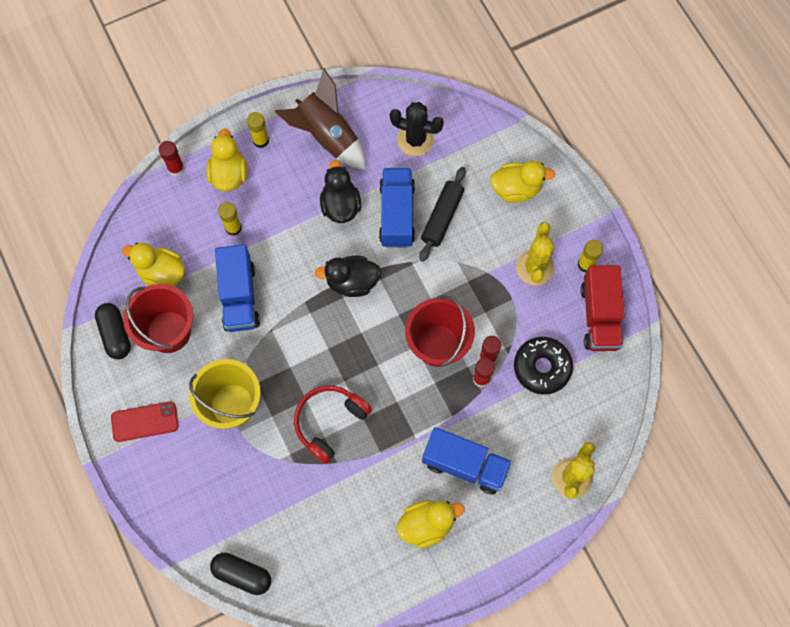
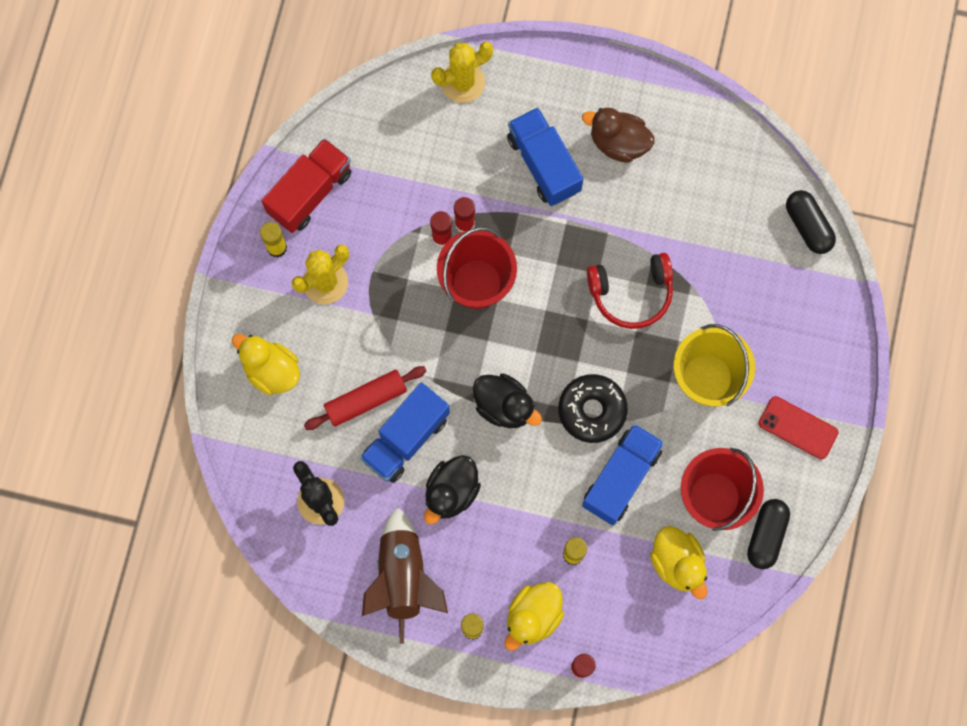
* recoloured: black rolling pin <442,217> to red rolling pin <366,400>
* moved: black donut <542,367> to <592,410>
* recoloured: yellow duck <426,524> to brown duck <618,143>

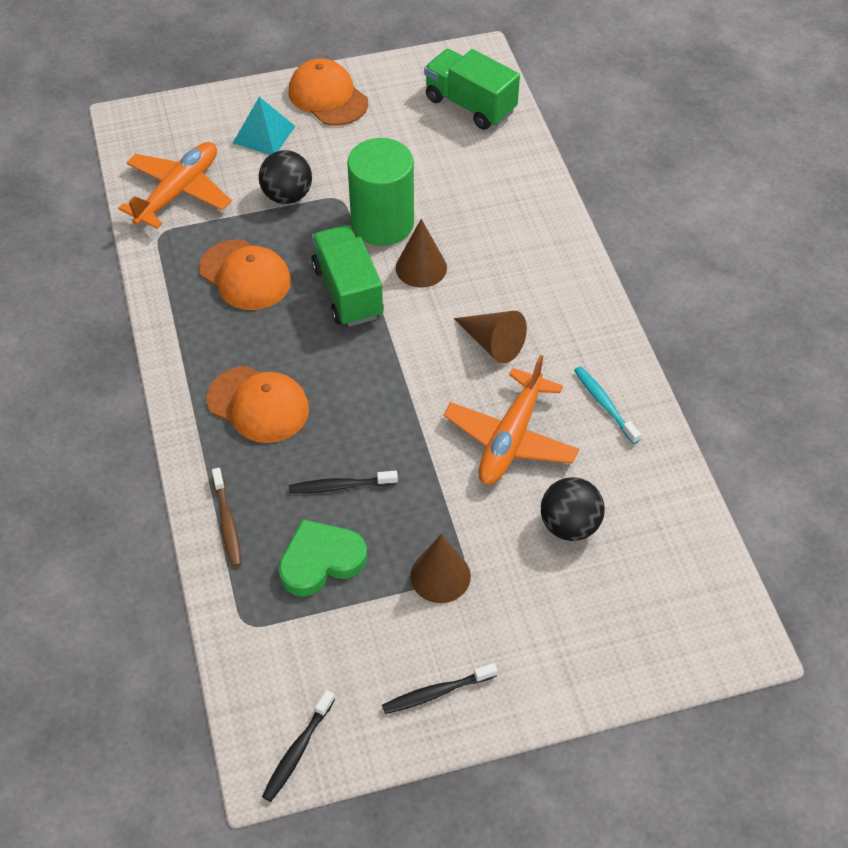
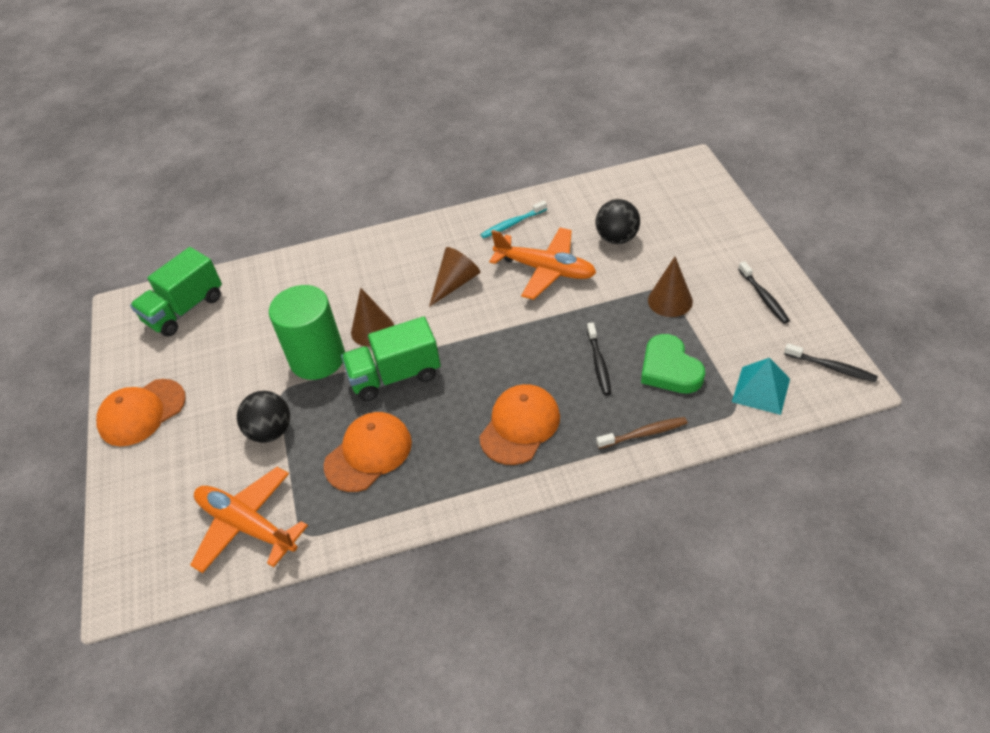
* moved: turquoise pyramid <264,134> to <761,390>

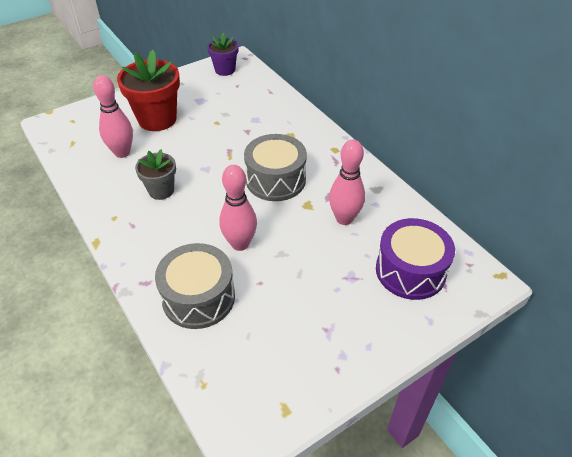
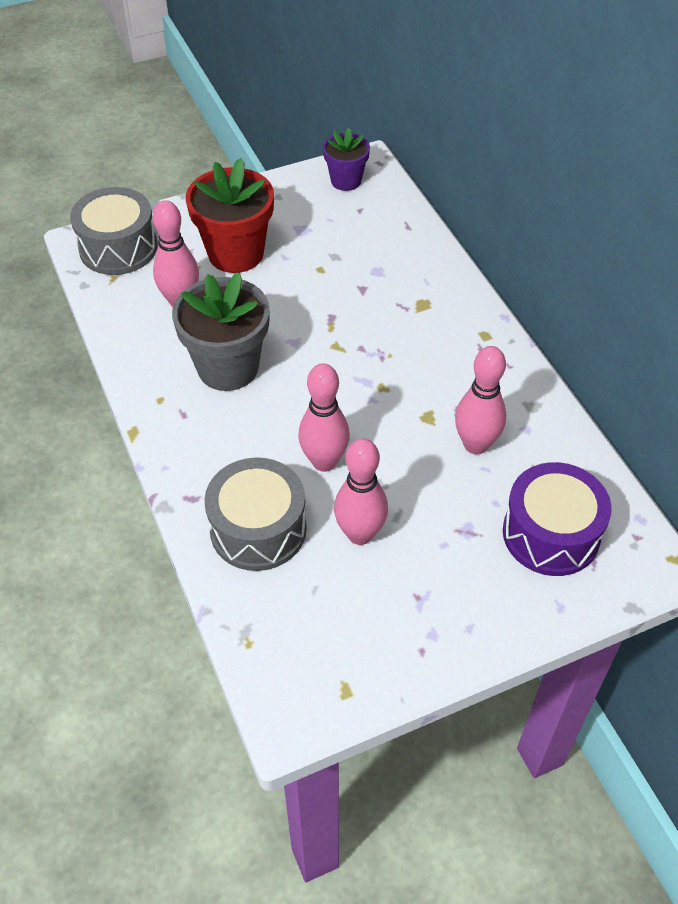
* moved: grey drum <275,180> to <118,248>
* resized: grey flower pot <161,190> = <228,367> x1.71
* added: pink bowling pin <360,534>

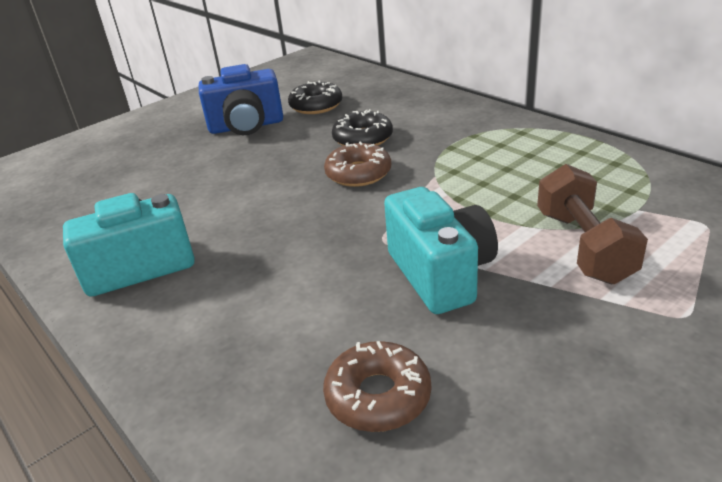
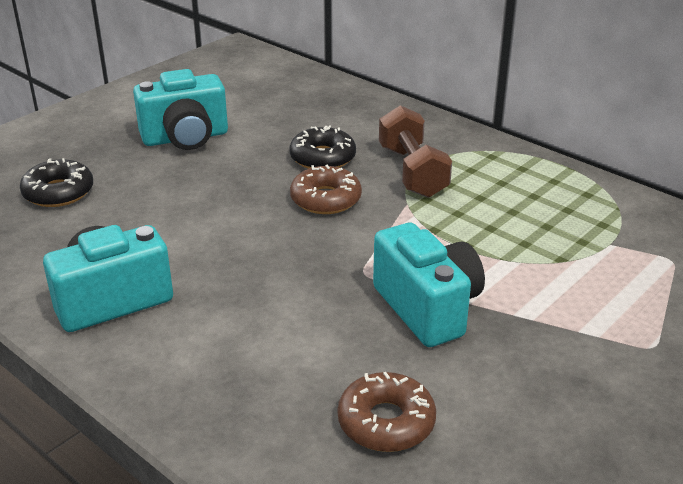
* moved: black donut <316,106> to <58,192>
* recoloured: blue camera <246,126> to turquoise camera <185,138>
* moved: brown dumbbell <583,246> to <412,172>

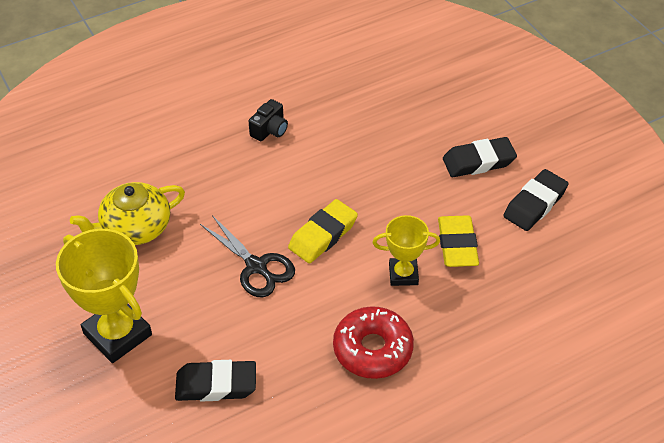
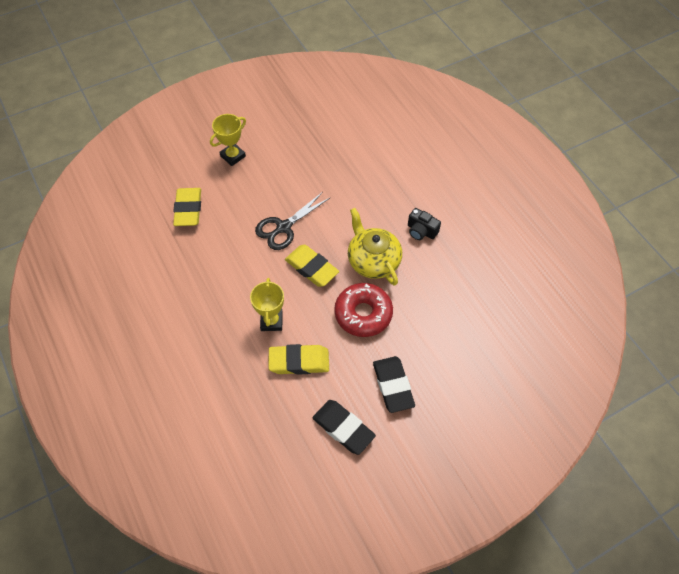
* recoloured: black eraser <216,385> to yellow eraser <188,209>
* resized: yellow trophy <118,334> = <233,156> x0.58
* moved: red donut <372,349> to <363,314>
* moved: yellow teapot <135,228> to <373,260>

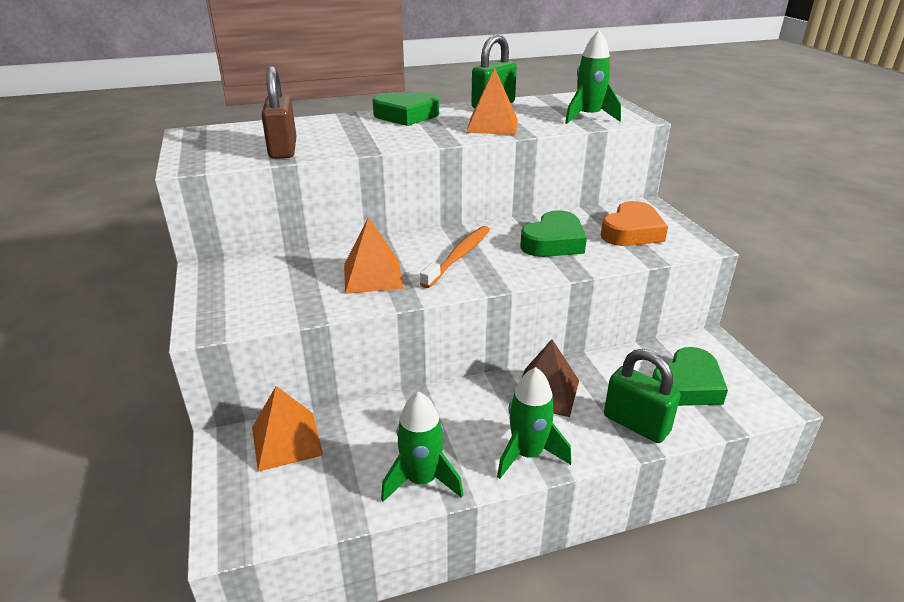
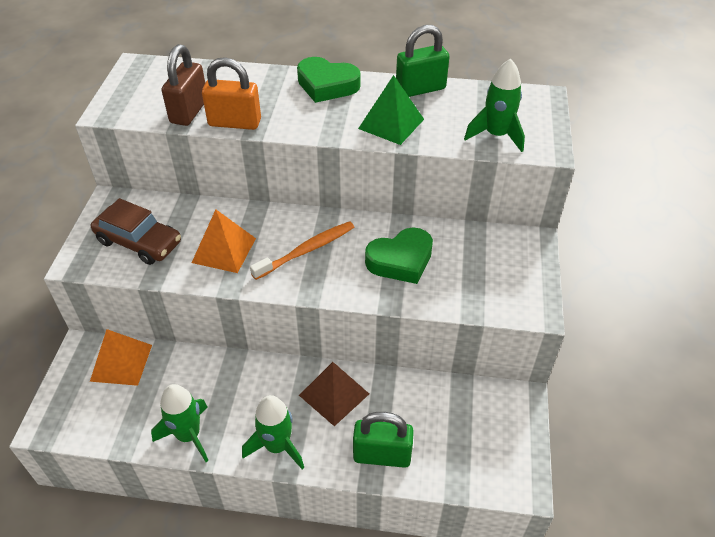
* added: brown car <139,242>
* added: orange padlock <235,122>
* turned: green padlock <636,424> = <382,455> 60 degrees counterclockwise
* recoloured: orange pyramid <492,125> to green pyramid <391,123>
* removed: orange heart <632,232>
* removed: green heart <687,385>

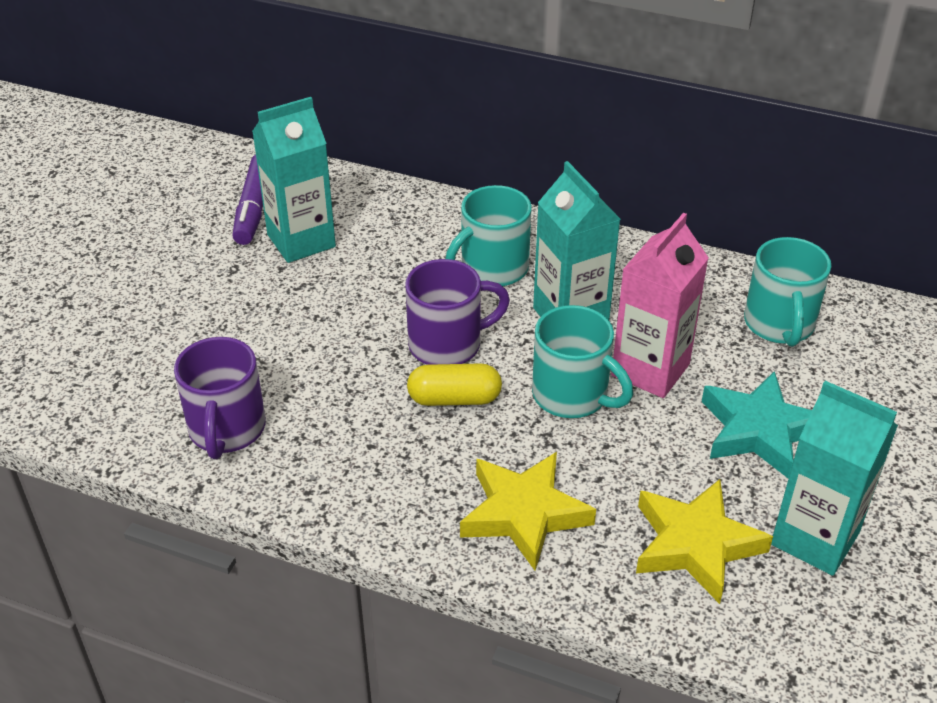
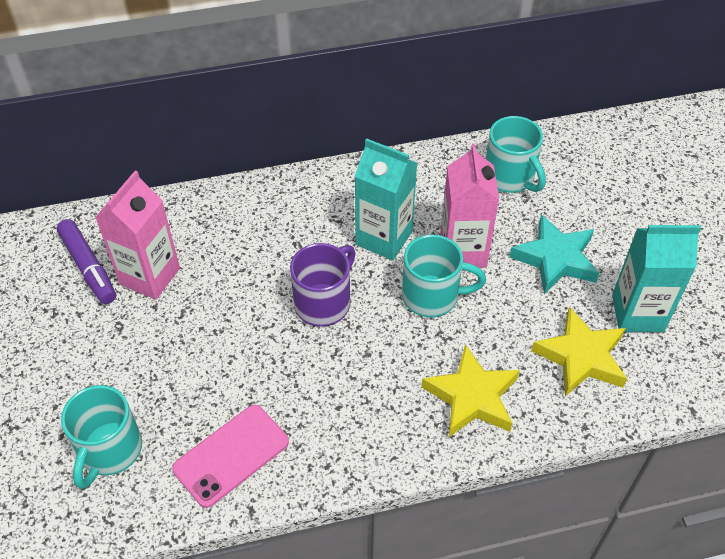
* moved: turquoise mug <492,269> to <110,451>
* recoloured: turquoise carton <301,241> to pink carton <150,276>
* replaced: purple mug <227,430> to pink phone <231,455>
* removed: yellow capsule <454,398>

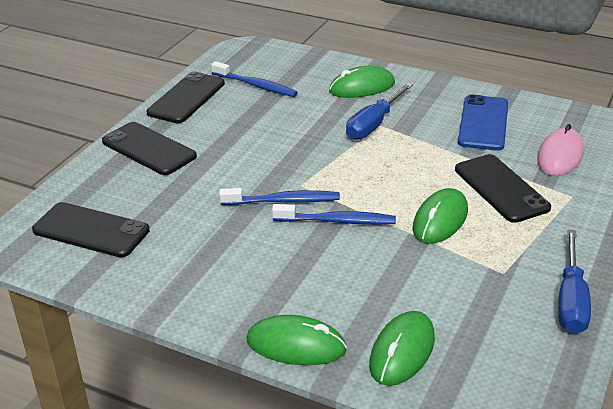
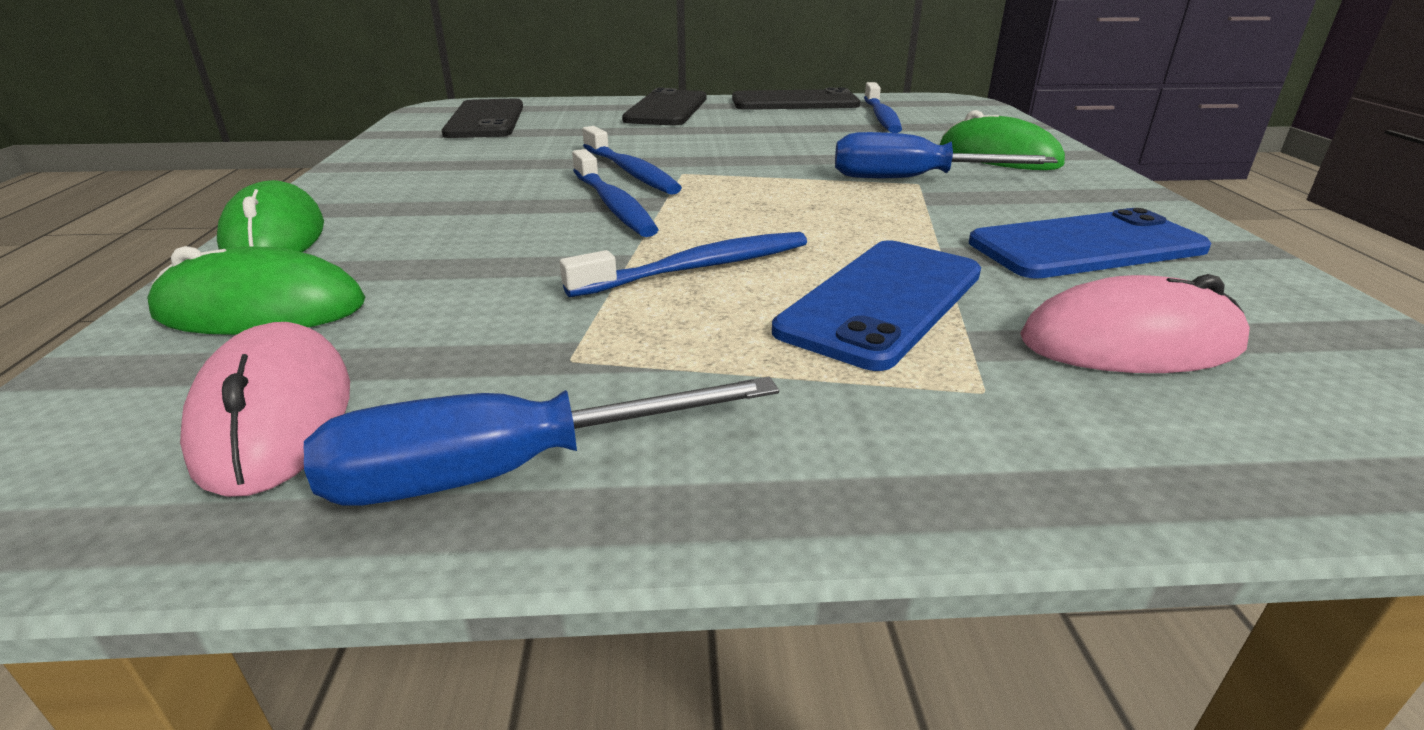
* added: pink mouse <275,415>
* replaced: green mouse <440,220> to blue toothbrush <698,268>
* recoloured: black phone <501,188> to blue phone <882,301>

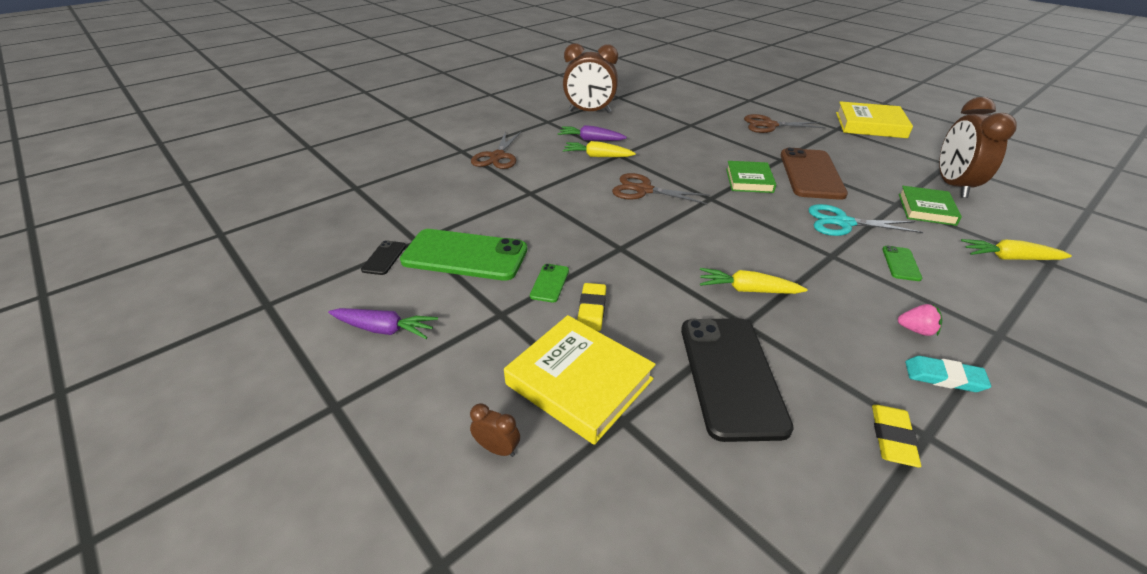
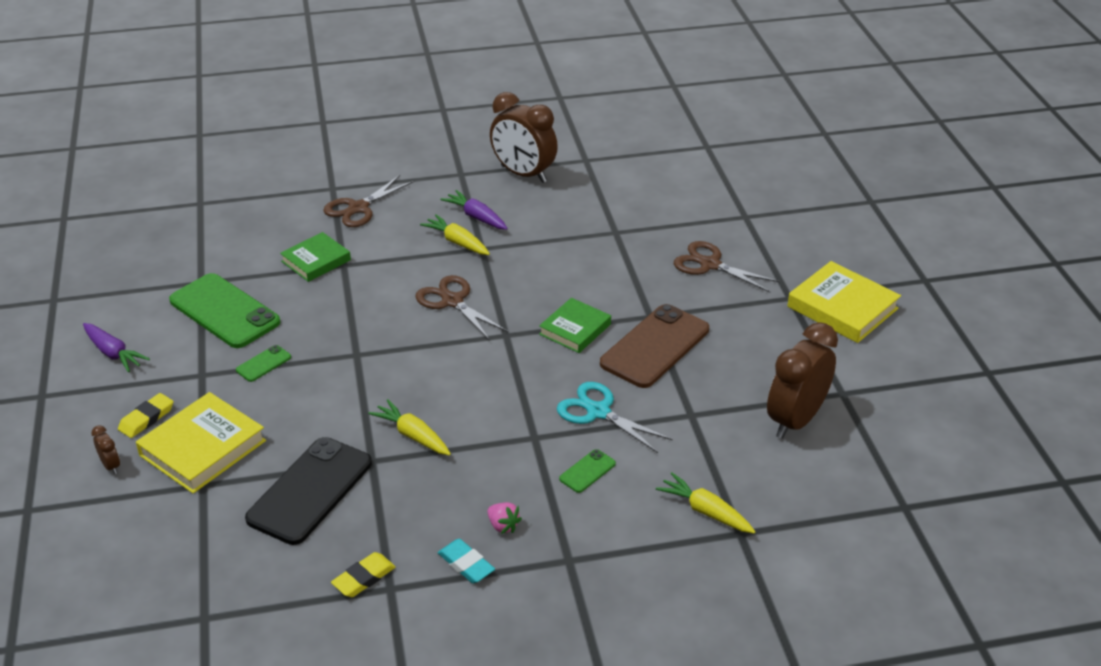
* moved: yellow eraser <591,310> to <146,418>
* turned: yellow book <579,382> = <202,448> 60 degrees clockwise
* moved: green book <926,209> to <316,261>
* removed: black phone <384,258>

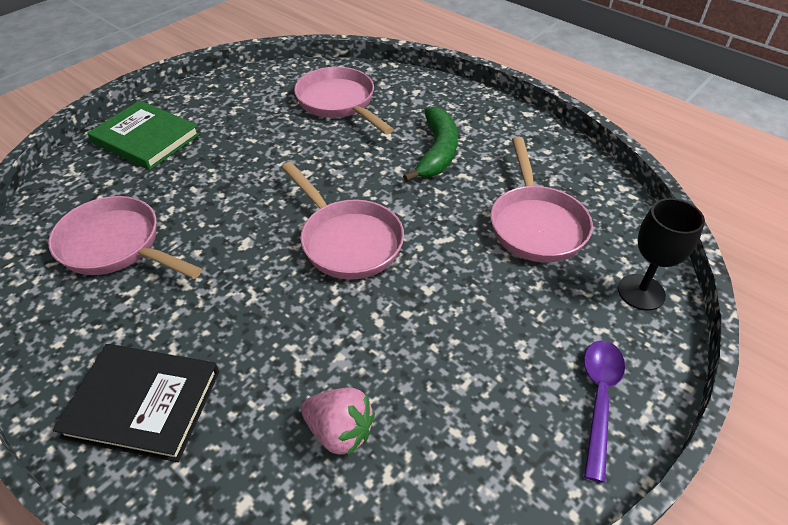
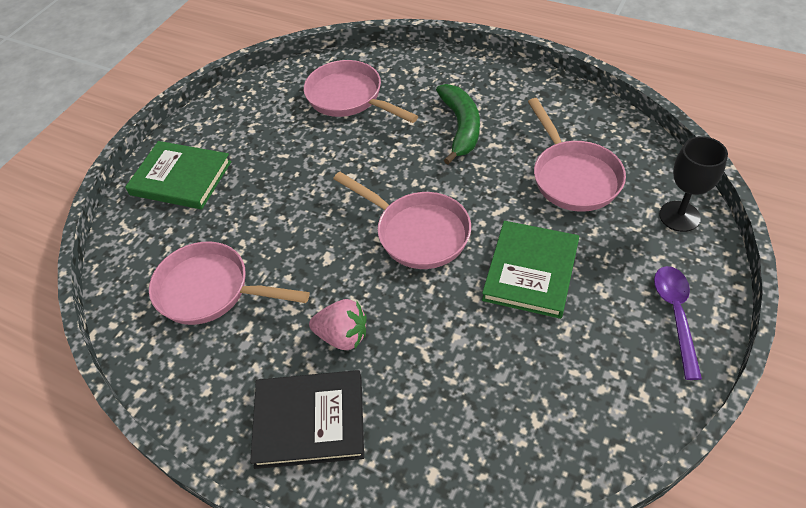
* moved: pink strawberry <340,432> to <343,336>
* added: green book <530,271>

